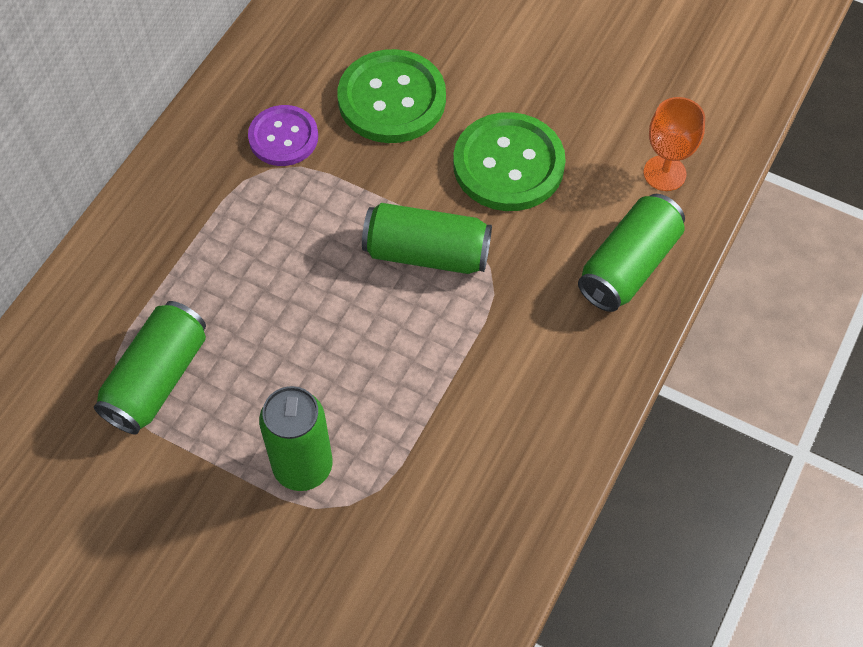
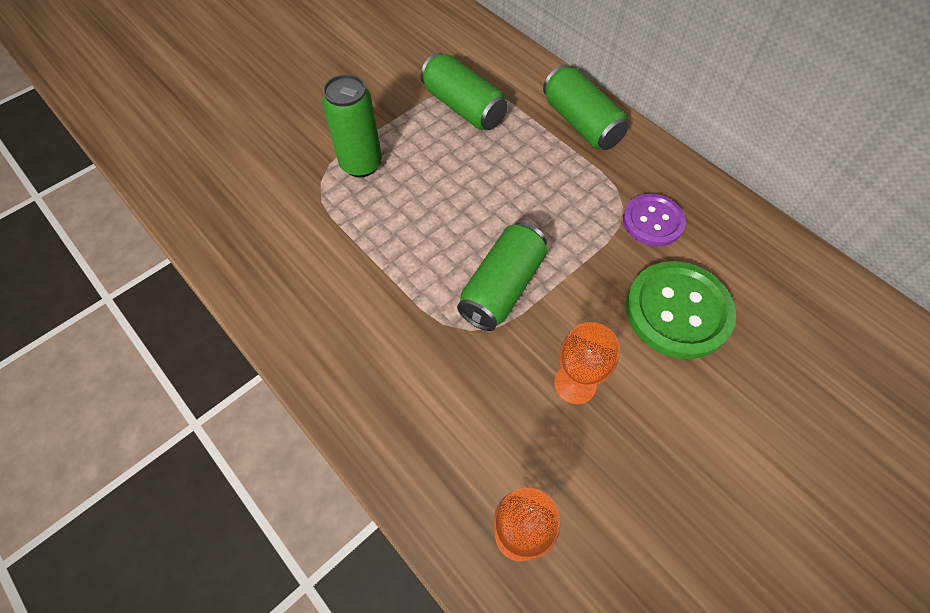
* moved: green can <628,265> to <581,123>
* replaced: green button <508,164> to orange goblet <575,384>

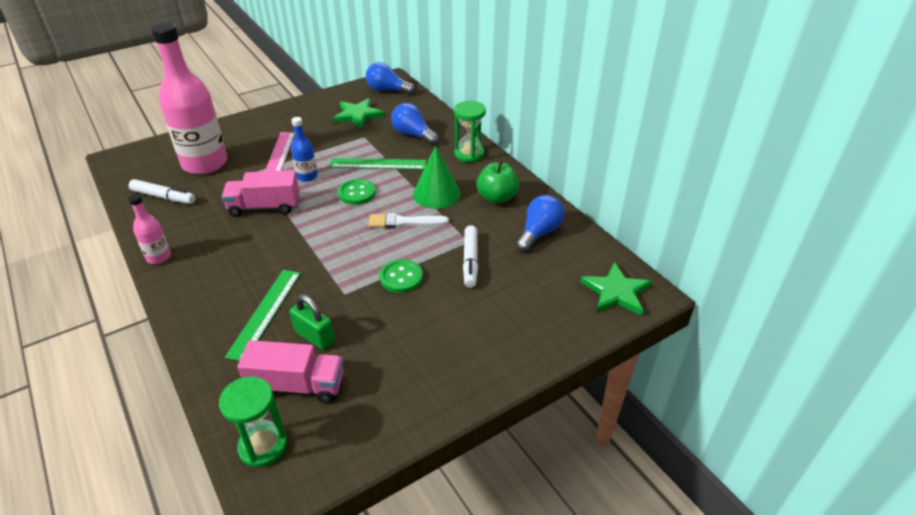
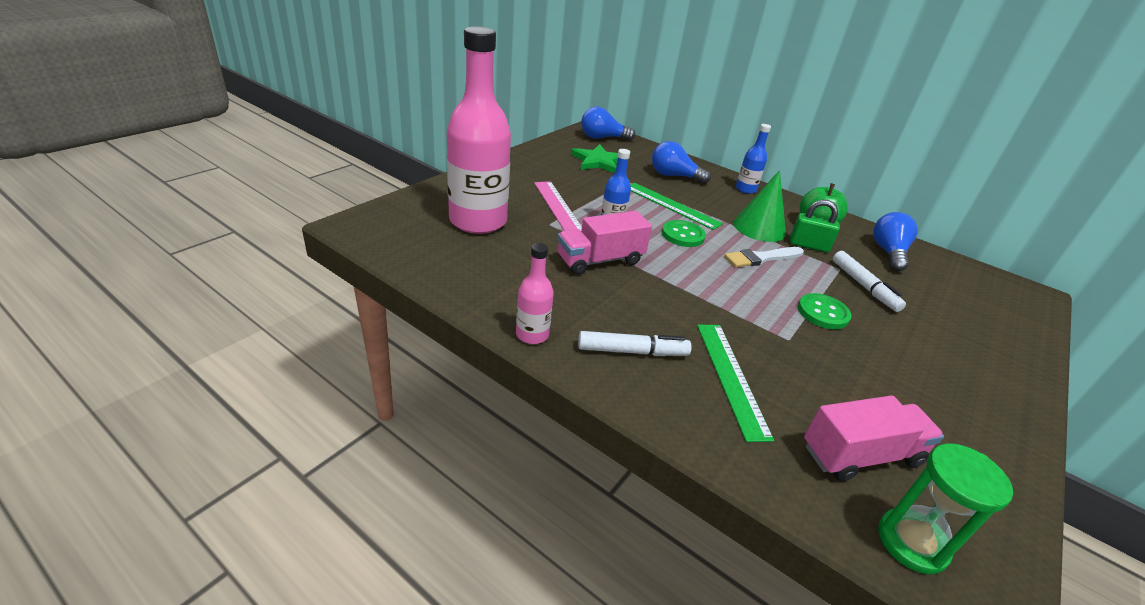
* moved: white marker <164,197> to <632,351>
* turned: green ruler <378,164> = <671,205> 60 degrees clockwise
* replaced: green hourglass <469,154> to blue bottle <745,189>
* moved: green padlock <314,336> to <808,245>
* removed: green star <616,292>

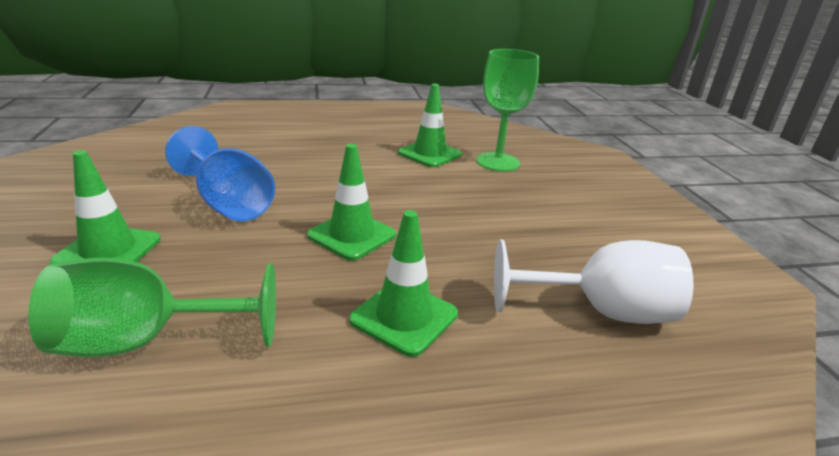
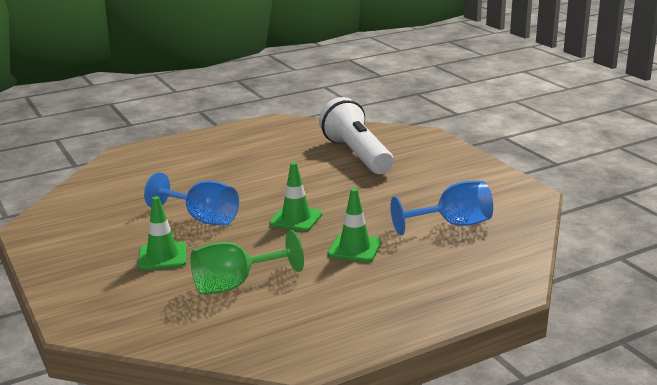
* replaced: green goblet <498,162> to white flashlight <357,155>
* recoloured: white goblet <600,311> to blue goblet <452,224>
* removed: green traffic cone <429,154>

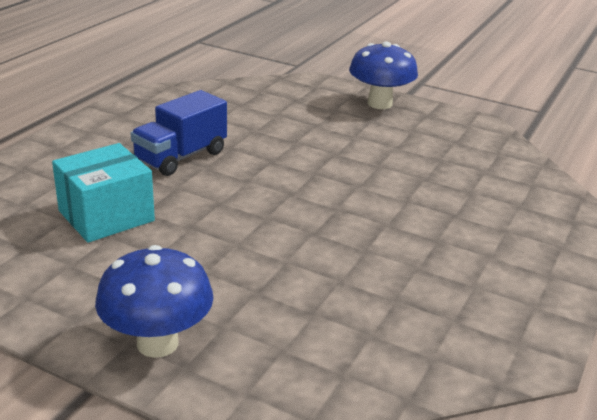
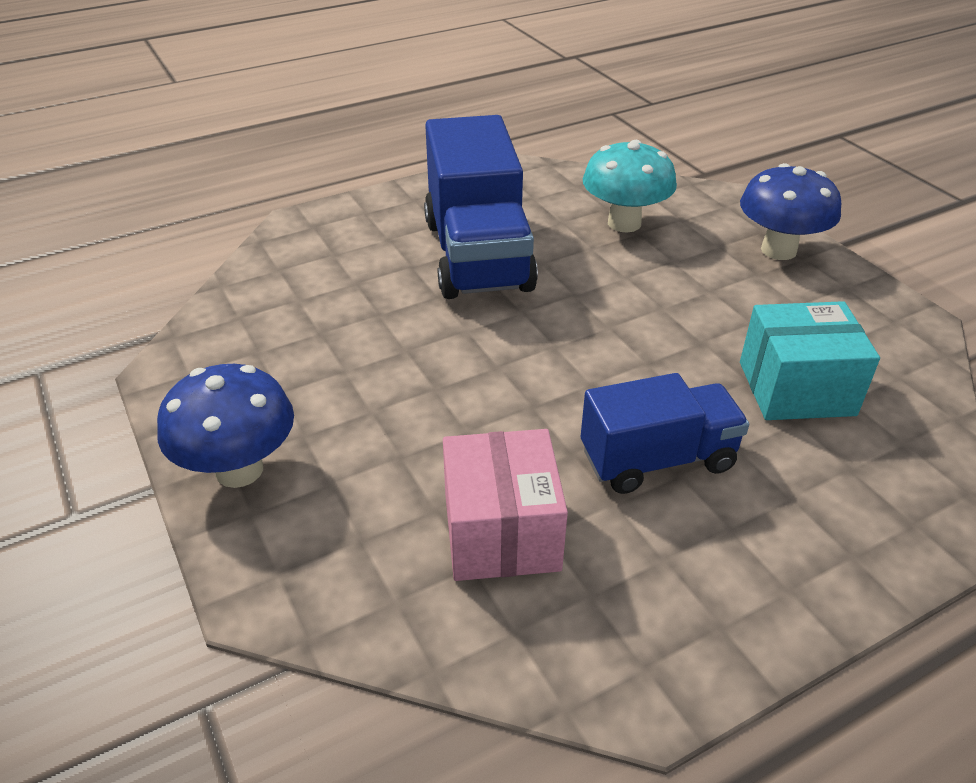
* added: blue truck <477,255>
* added: pink box <501,532>
* added: turquoise mushroom <624,223>

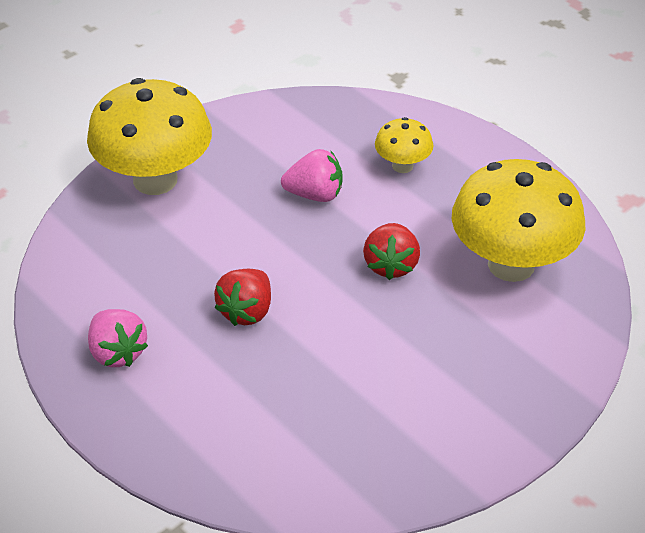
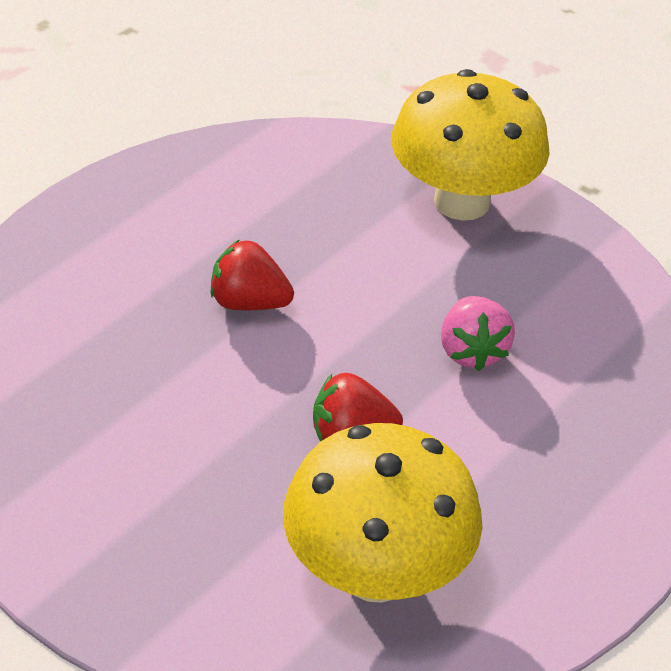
* removed: pink strawberry <117,352>
* removed: yellow mushroom <402,166>

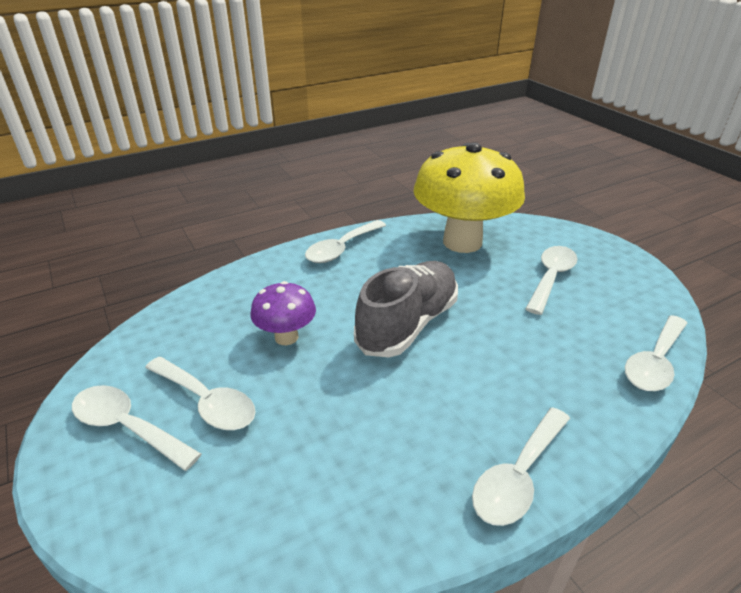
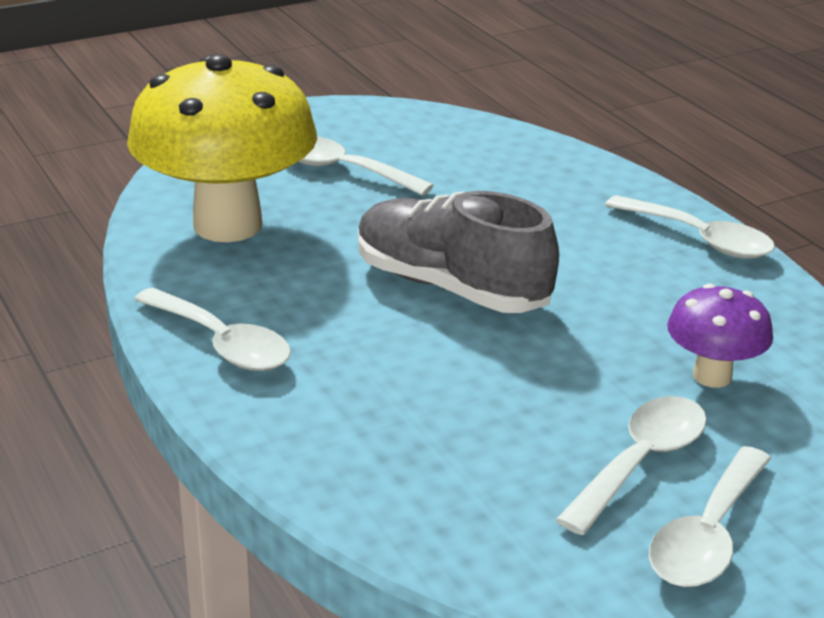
* moved: purple mushroom <286,337> to <712,376>
* removed: white spoon <654,362>

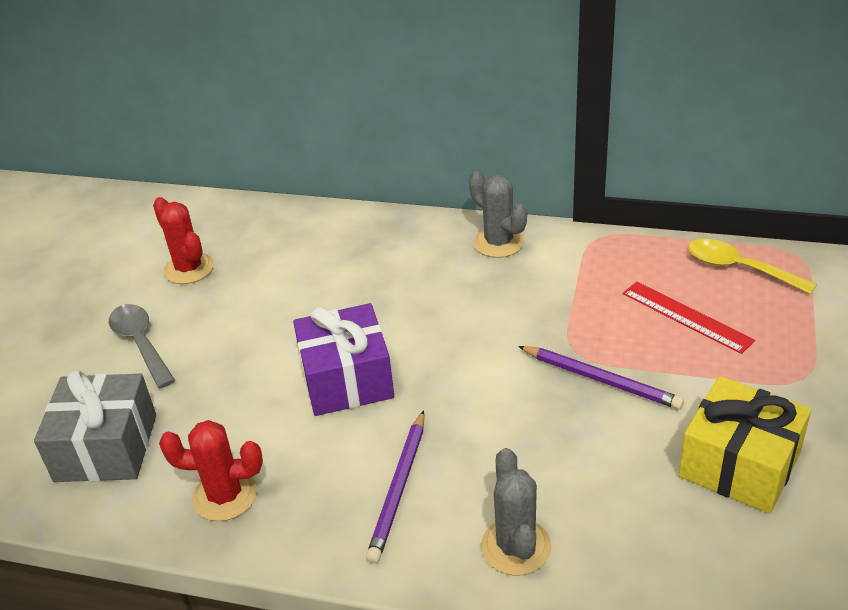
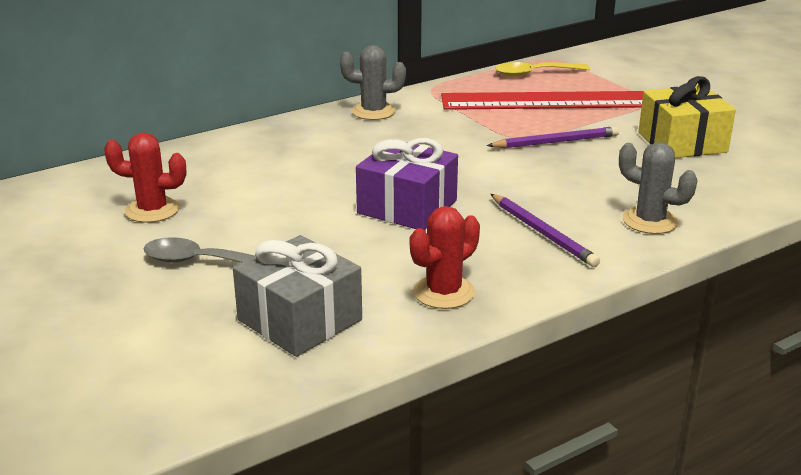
* resized: red ruler <686,316> = <547,101> x1.97

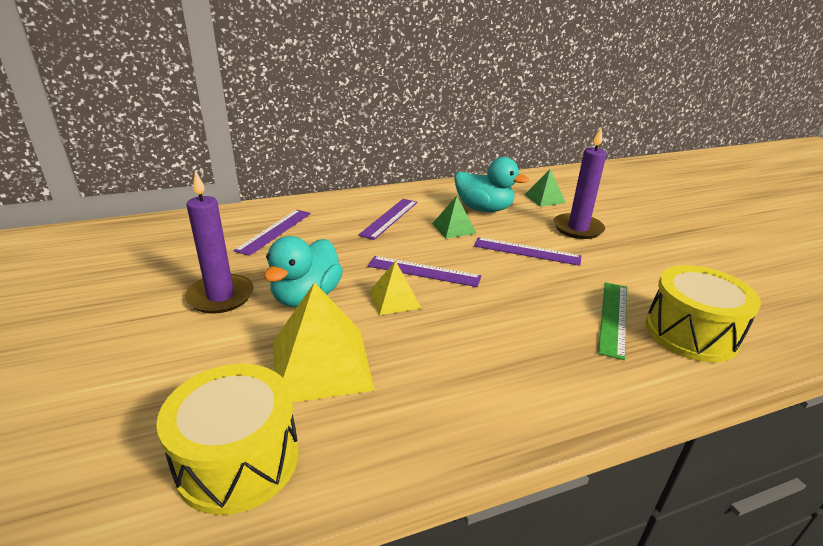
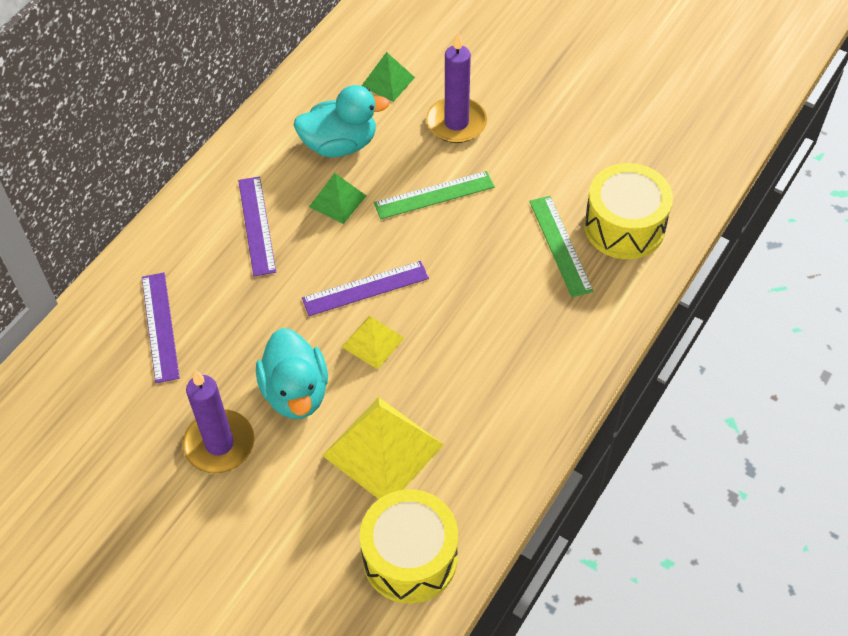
* recoloured: purple ruler <527,251> to green ruler <434,195>

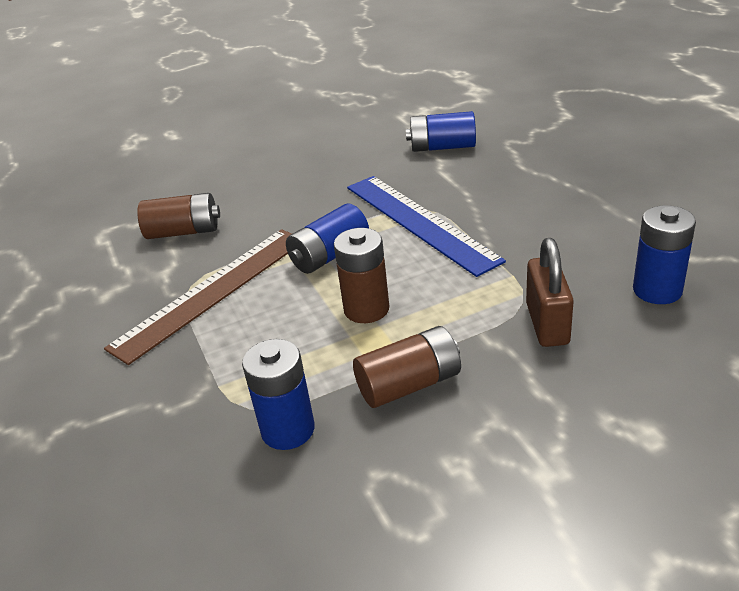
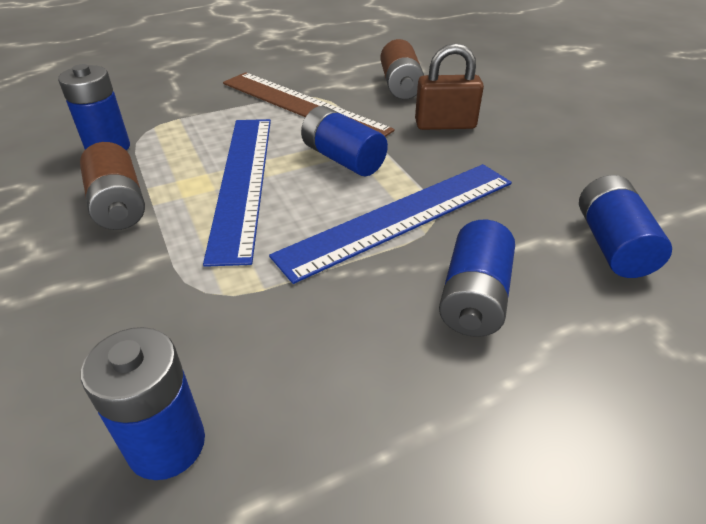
* replaced: brown battery <366,309> to blue ruler <242,181>
* moved: brown padlock <547,324> to <445,125>
* added: blue battery <474,297>

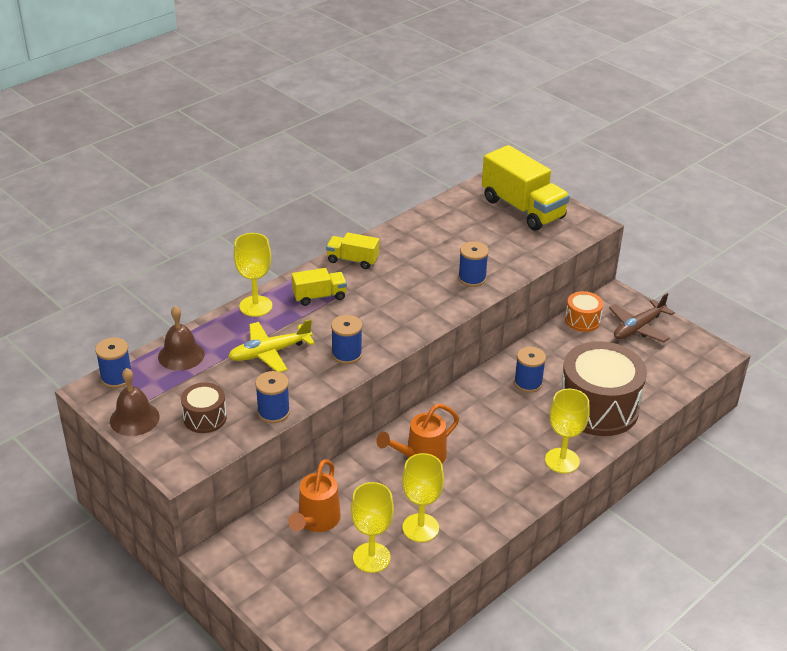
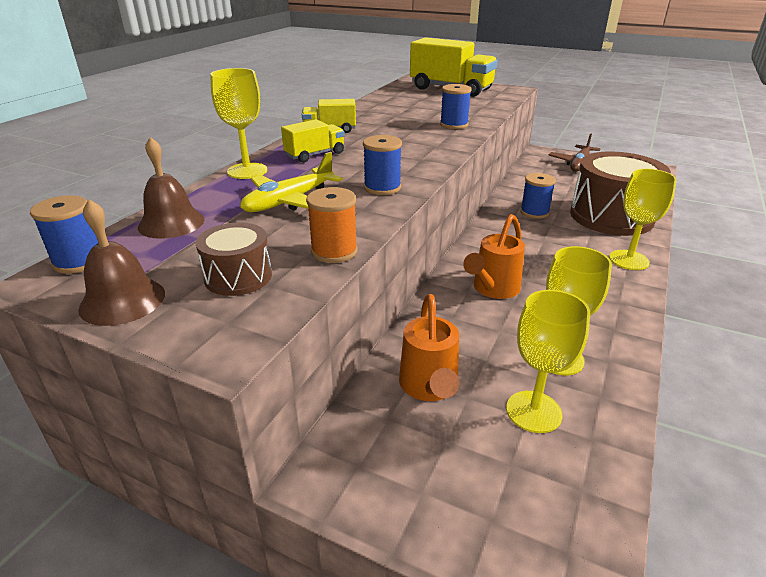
* recoloured: blue spool <273,412> to orange spool <334,251>
* removed: orange drum <582,320>

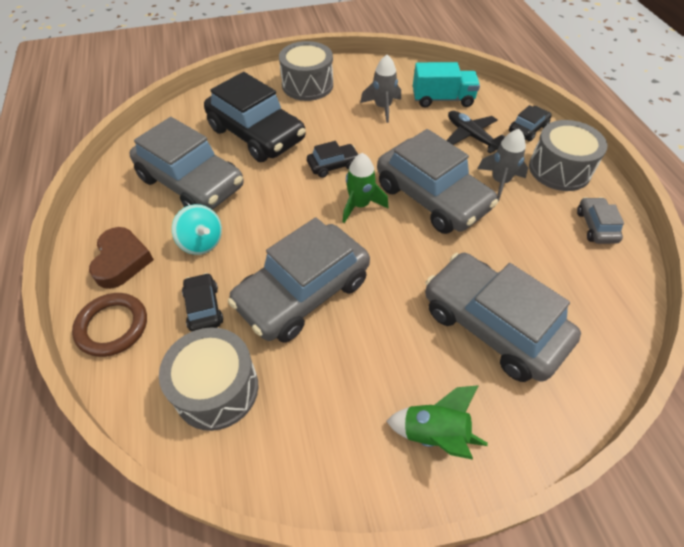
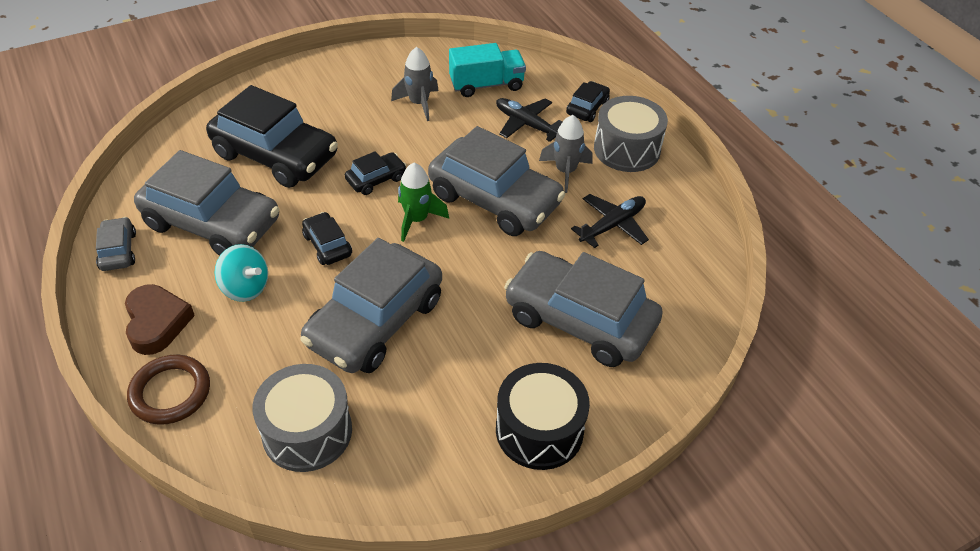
* moved: grey car <596,226> to <118,251>
* moved: black car <203,308> to <327,245>
* replaced: green rocket <434,434> to black drum <539,430>
* added: black plane <612,225>
* removed: grey drum <307,85>

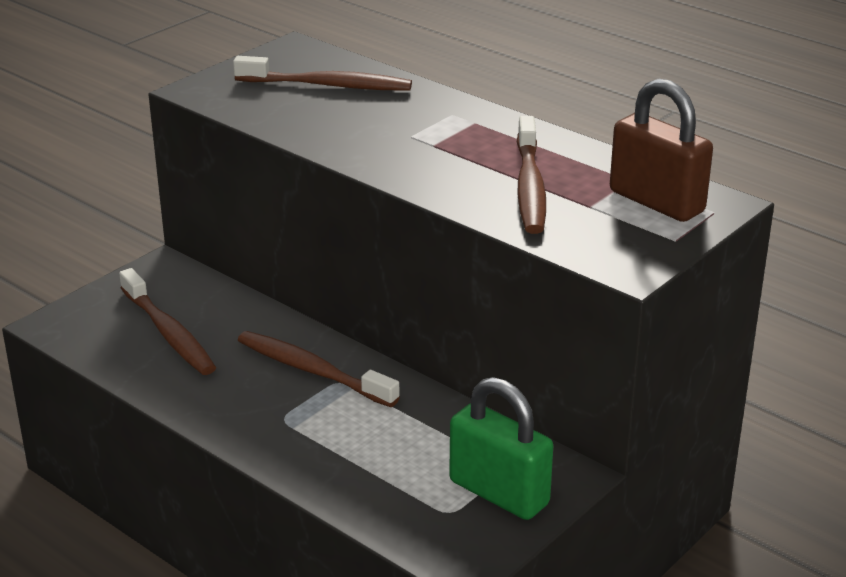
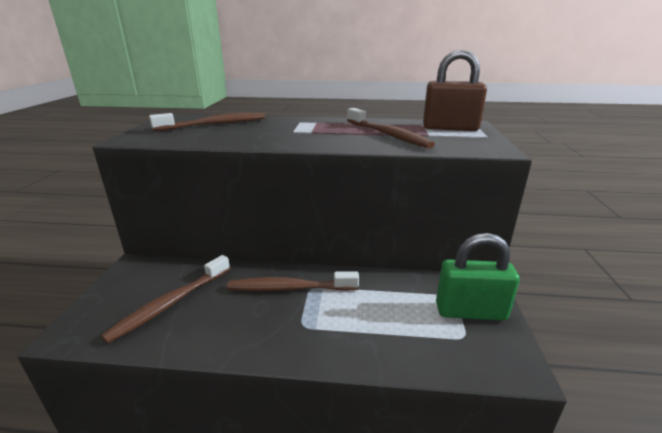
* turned: brown toothbrush <168,333> = <171,303> 105 degrees clockwise

